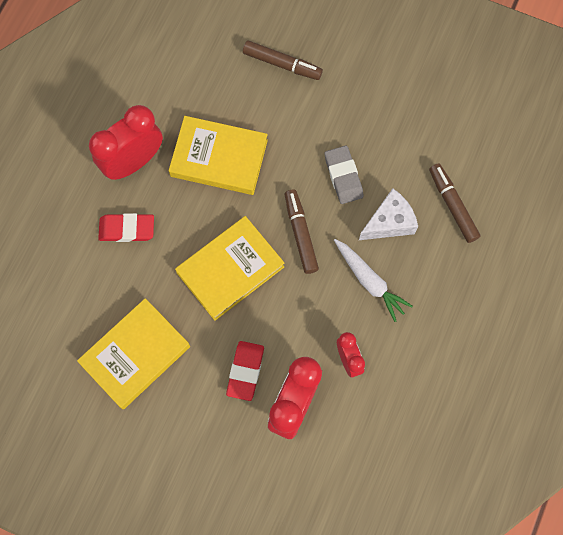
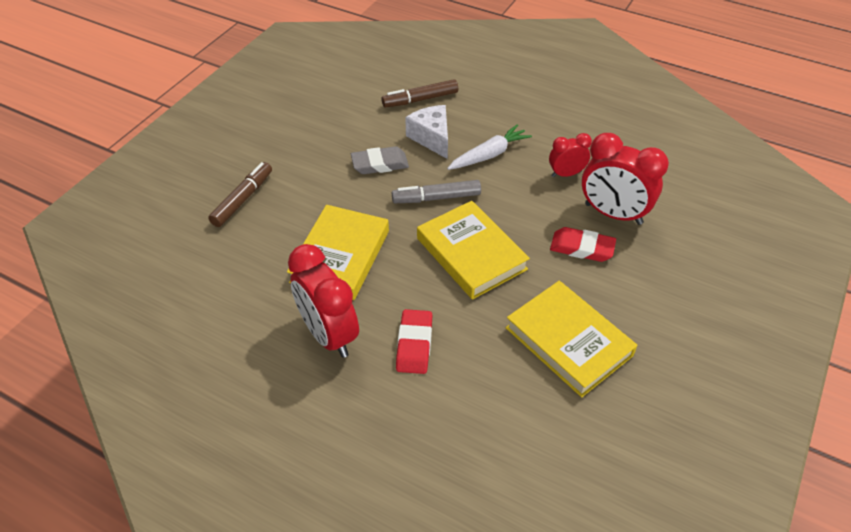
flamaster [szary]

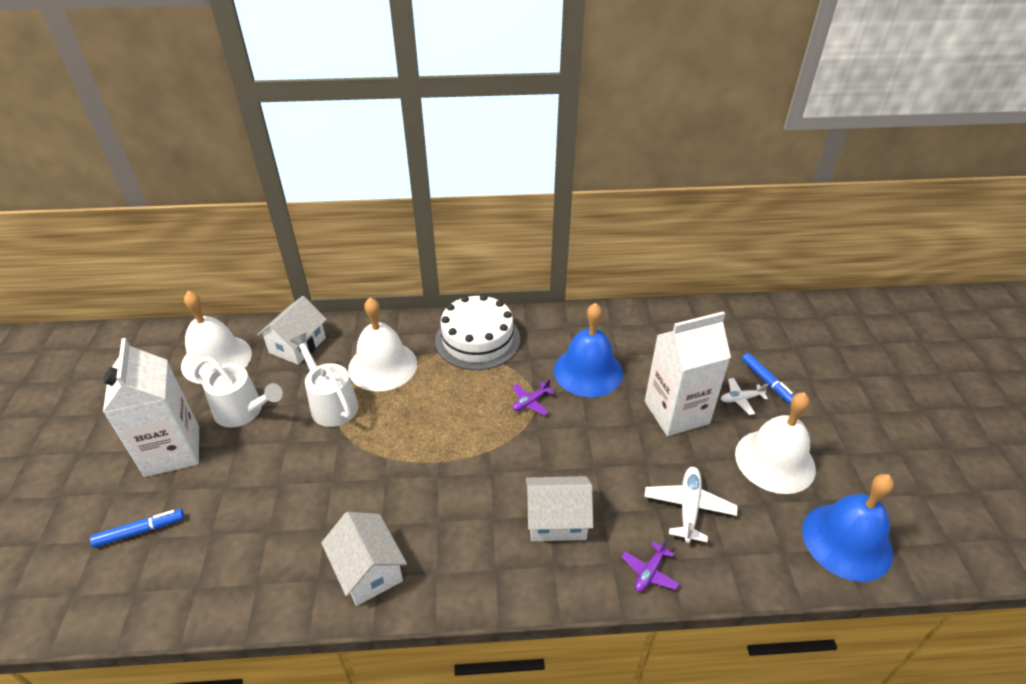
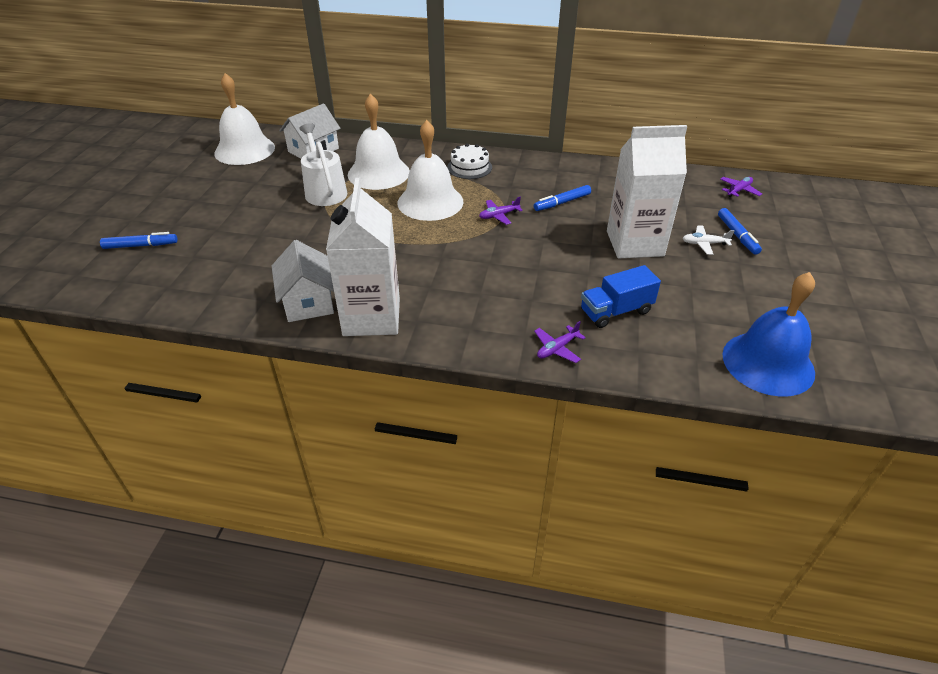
konewka [biały] (no. 1 from left in the first image)
domek [biały] (no. 3 from left in the first image)
samolot [fioletowy] (no. 3 from left)
karton mleka [biały] (no. 1 from left)
dzwonek [biały] (no. 3 from left)
flamaster [niebieski] (no. 2 from left)
ciężarówka [niebieski]
tort [biały]

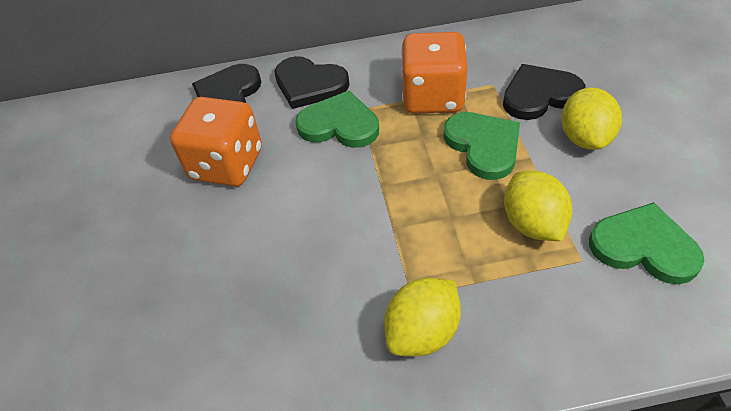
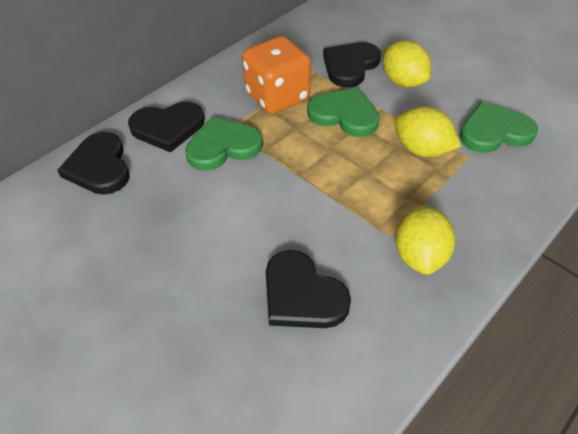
kostka do gry [pomarańczowy] (no. 1 from left in the first image)
serce [czarny] (no. 3 from left)

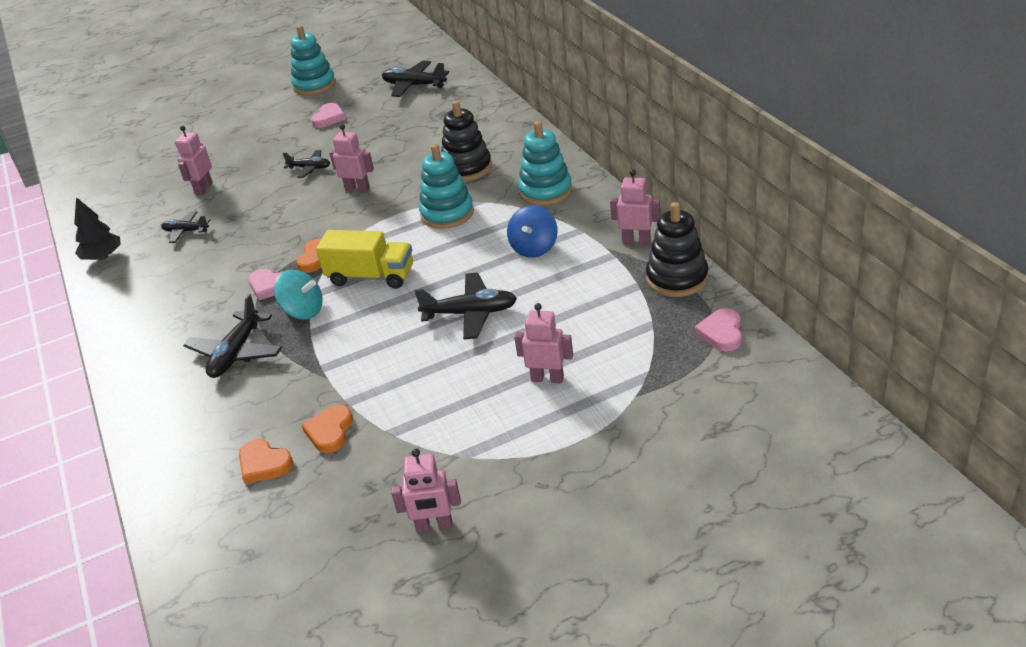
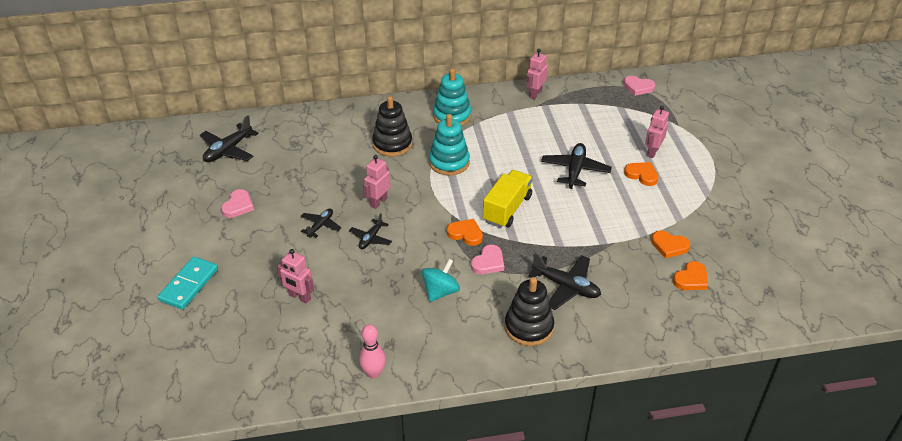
zabawka nakładanka [turkusowy] (no. 1 from left in the first image)
robot [różowy] (no. 3 from left in the first image)
bączek [niebieski]
kostka domina [turkusowy]
serce [pomarańczowy] (no. 2 from left)
samolot [czarny] (no. 3 from left)
bączek [turkusowy]
zabawka nakładanka [czarny] (no. 2 from left)
kręgiel [różowy]
serce [różowy] (no. 1 from left)

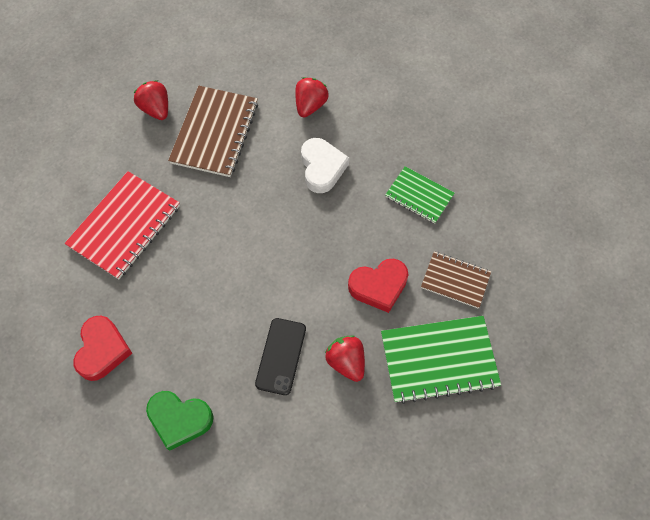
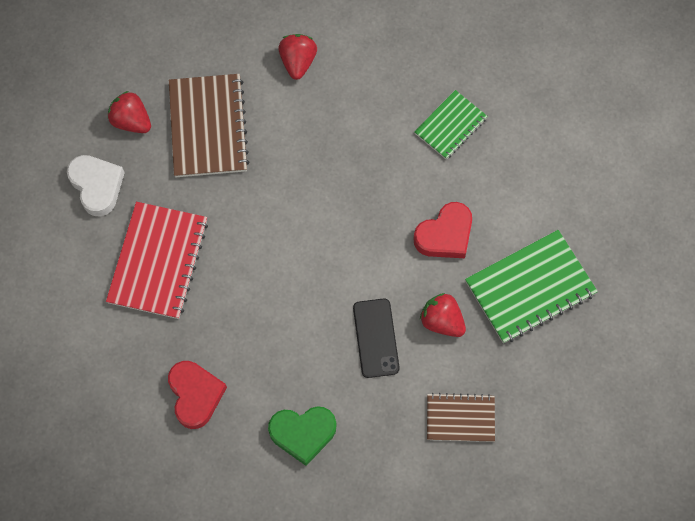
serce [biały]
zeszyt [brązowy] (no. 2 from left)
zeszyt [zielony] (no. 1 from left)

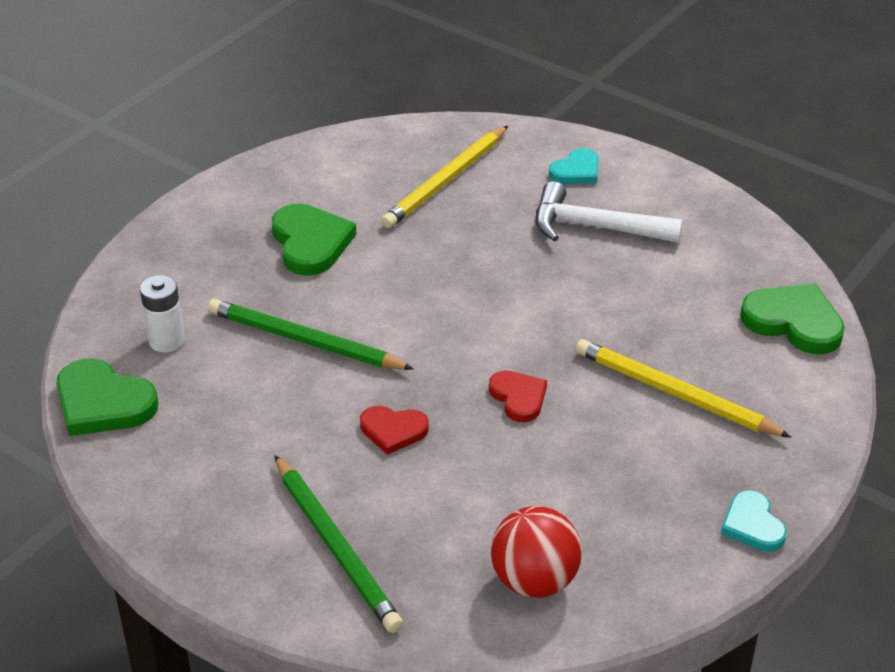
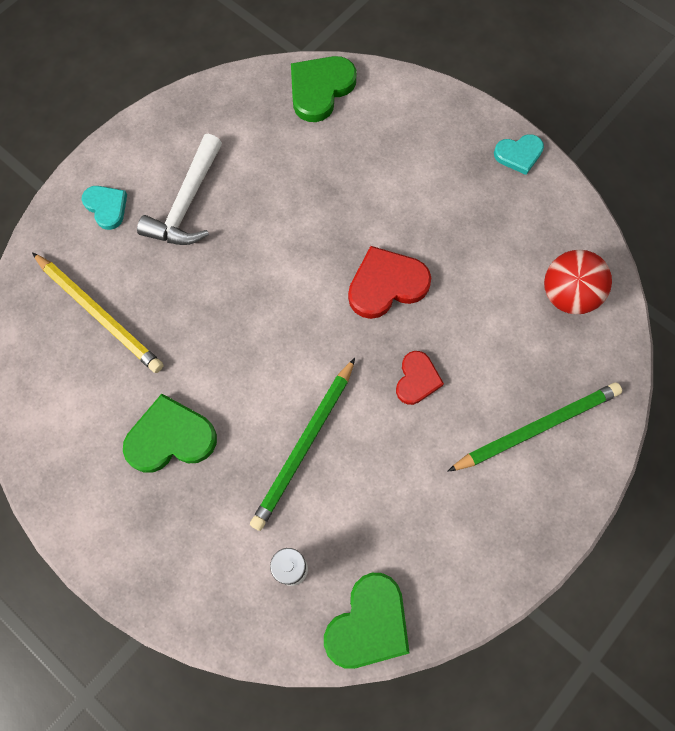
ołówek [żółty] (no. 2 from left in the first image)
serce [czerwony] (no. 1 from left)

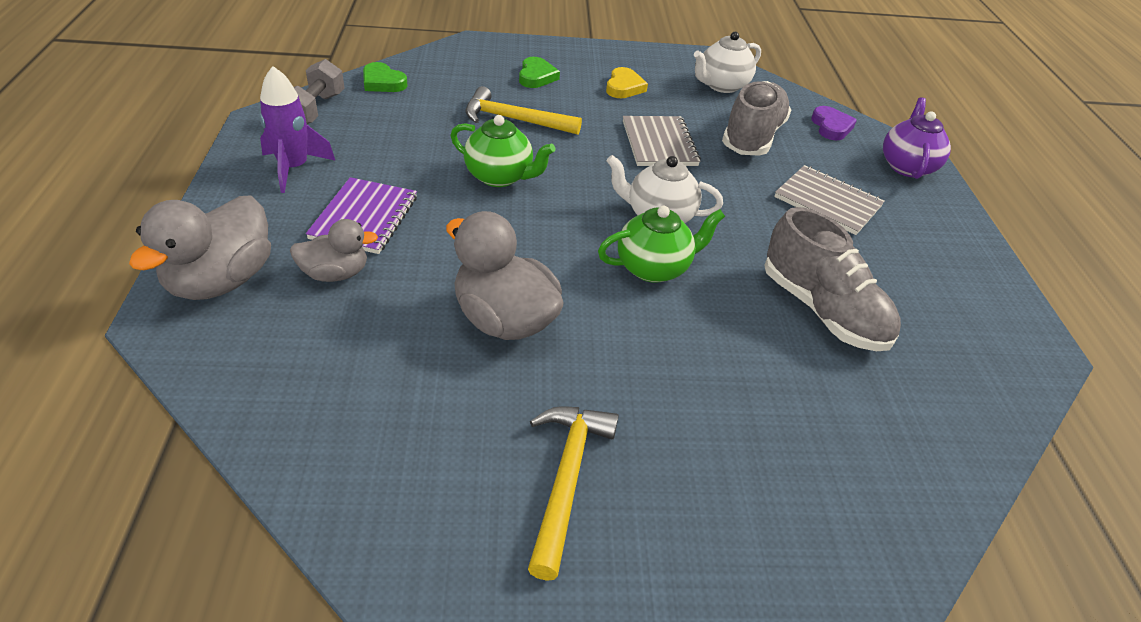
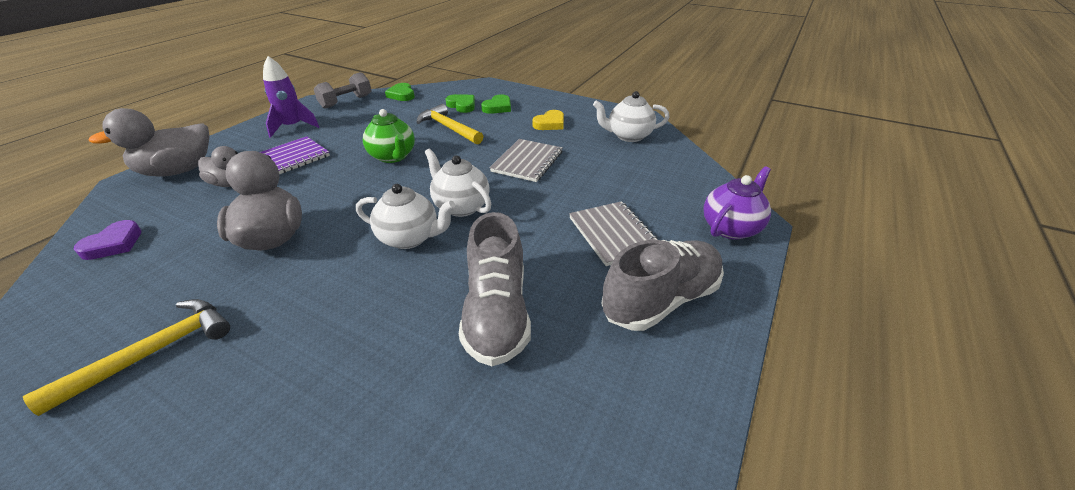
serce [zielony] (no. 2 from left)
but [szary] (no. 2 from left)
serce [fioletowy]
imbryk [biały] (no. 1 from left)

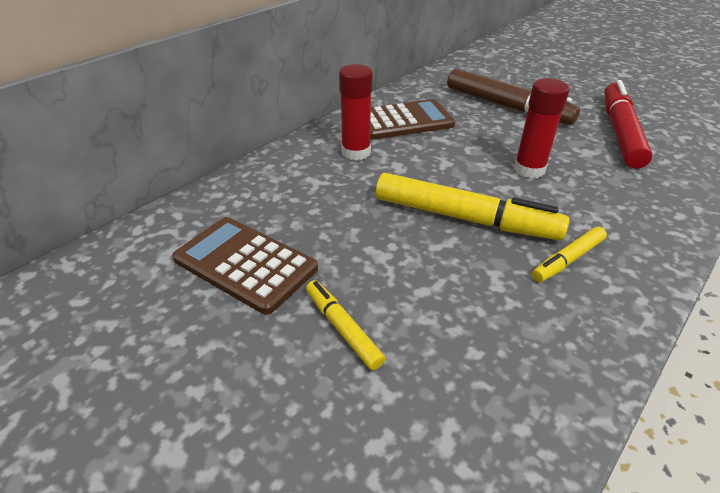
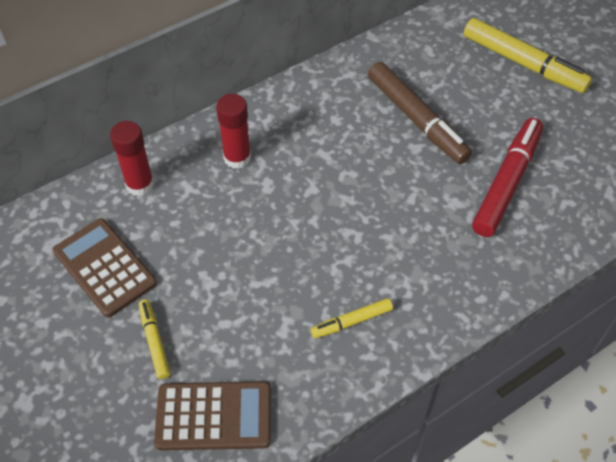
kalkulator [brązowy] (no. 2 from left)
flamaster [żółty] (no. 3 from left)
klej w sztyfcie [czerwony] (no. 1 from left)

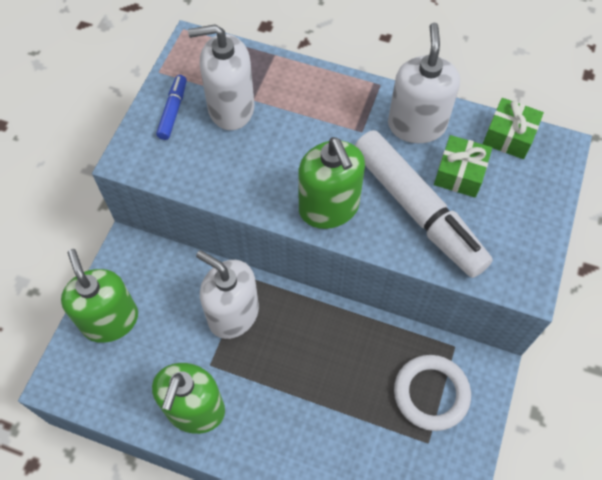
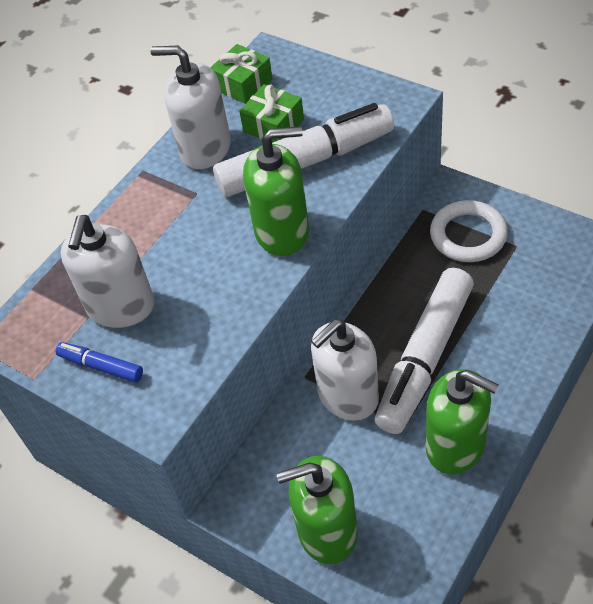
flamaster [biały] (no. 2 from left)

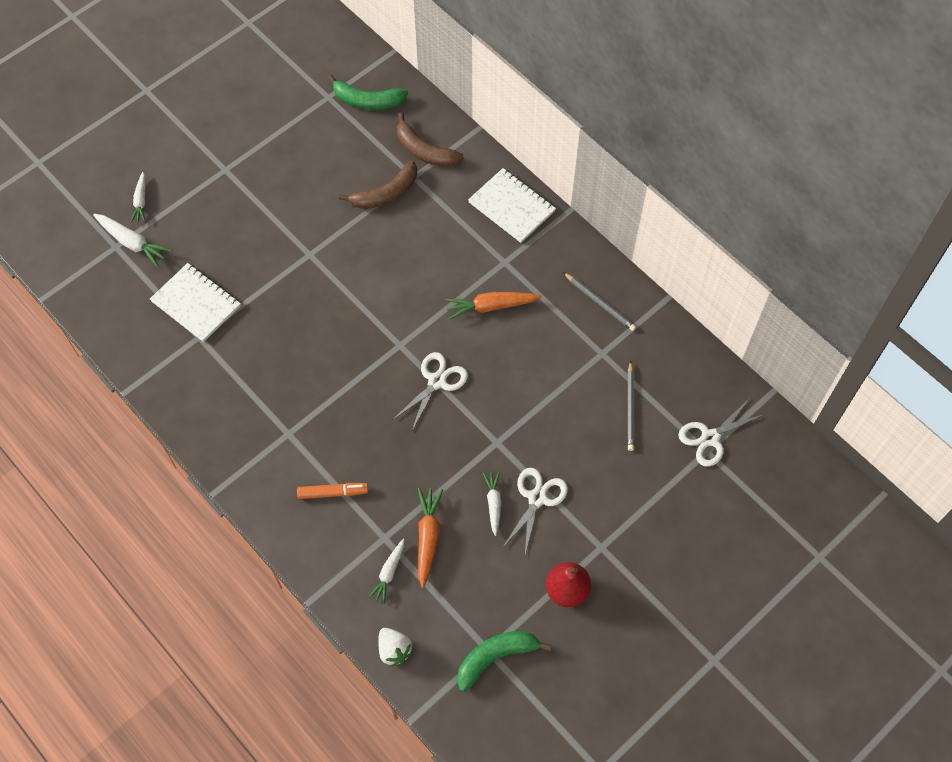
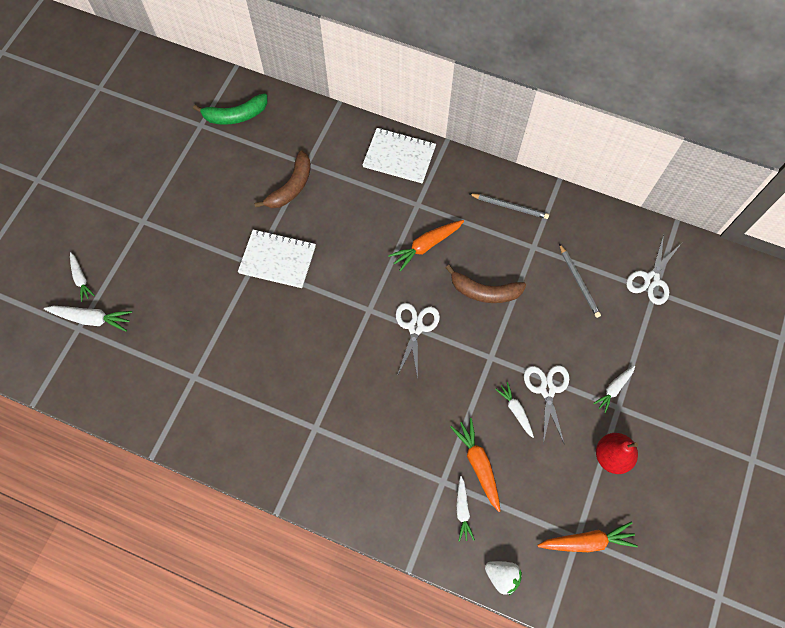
flamaster [pomarańczowy]
marchewka [biały] (no. 5 from left)
zeszyt [biały] (no. 1 from left)
banan [brązowy] (no. 2 from left)
marchewka [pomarańczowy] (no. 3 from left)

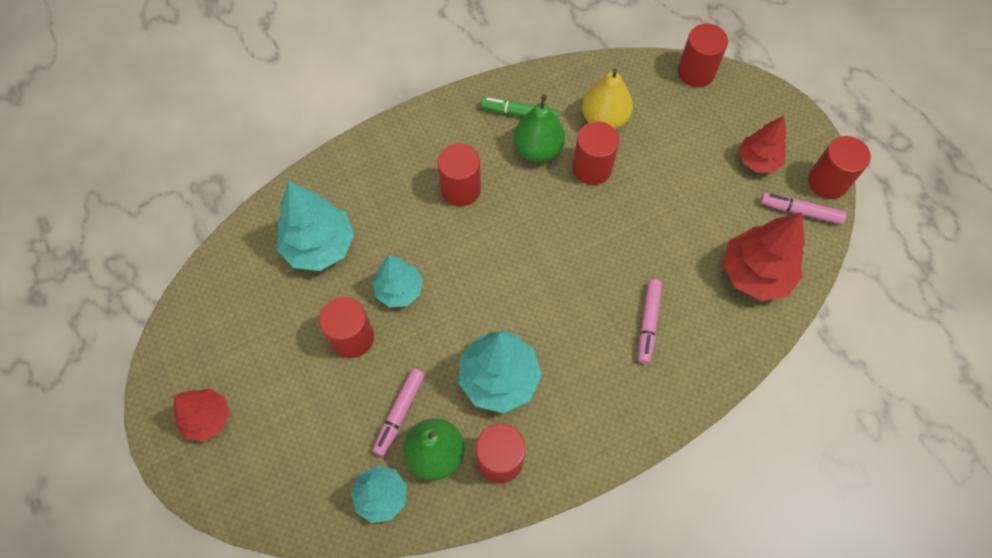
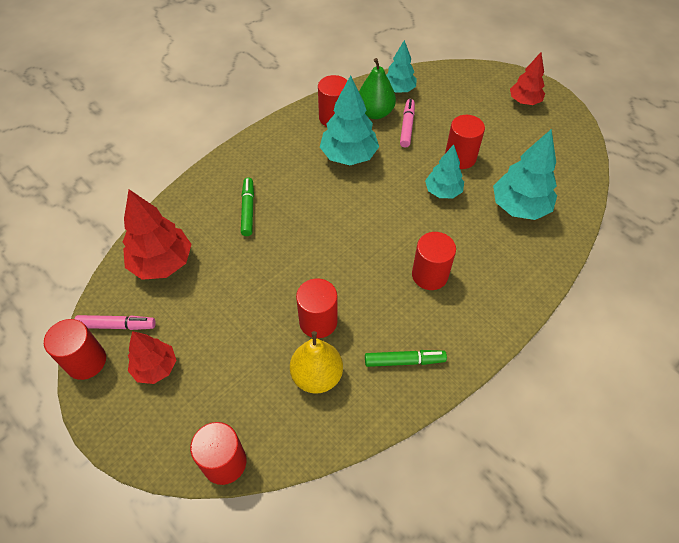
gruszka [zielony] (no. 2 from left in the first image)
flamaster [zielony] (no. 1 from left)

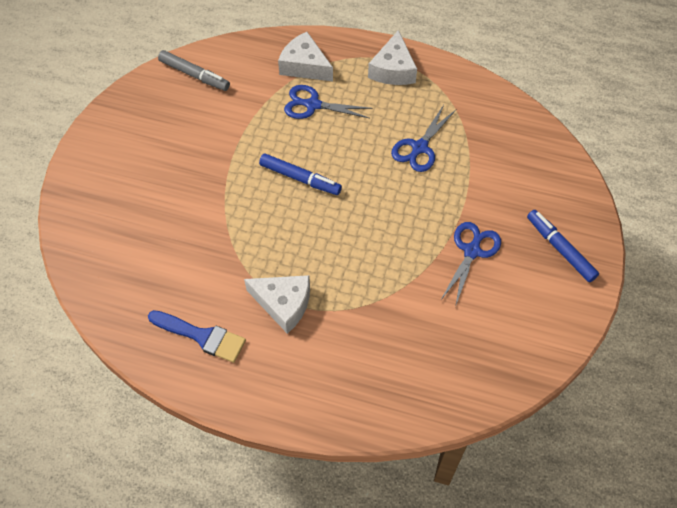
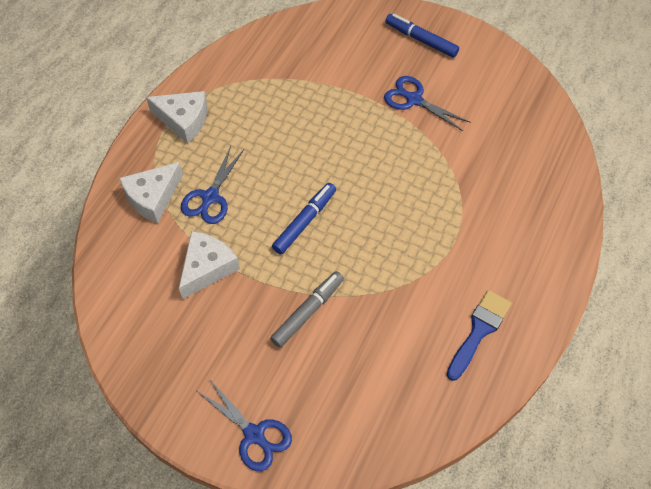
flamaster [szary]
ser [biały] (no. 3 from left)
nożyczki [niebieski] (no. 2 from left)
flamaster [niebieski] (no. 2 from left)

